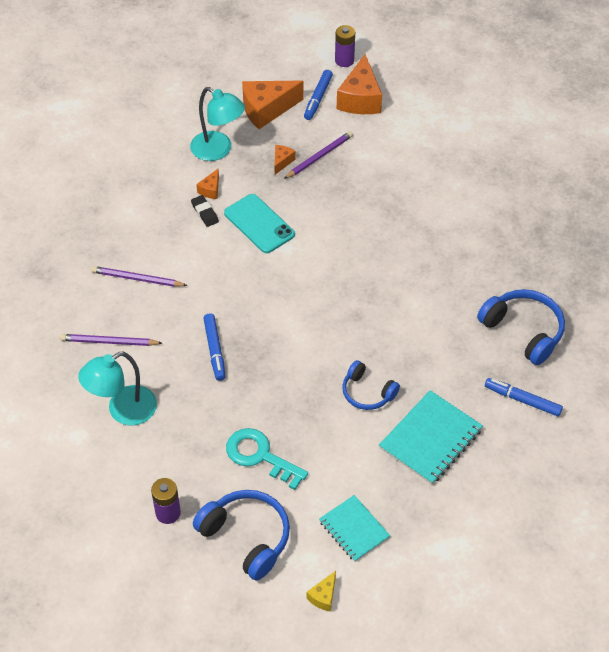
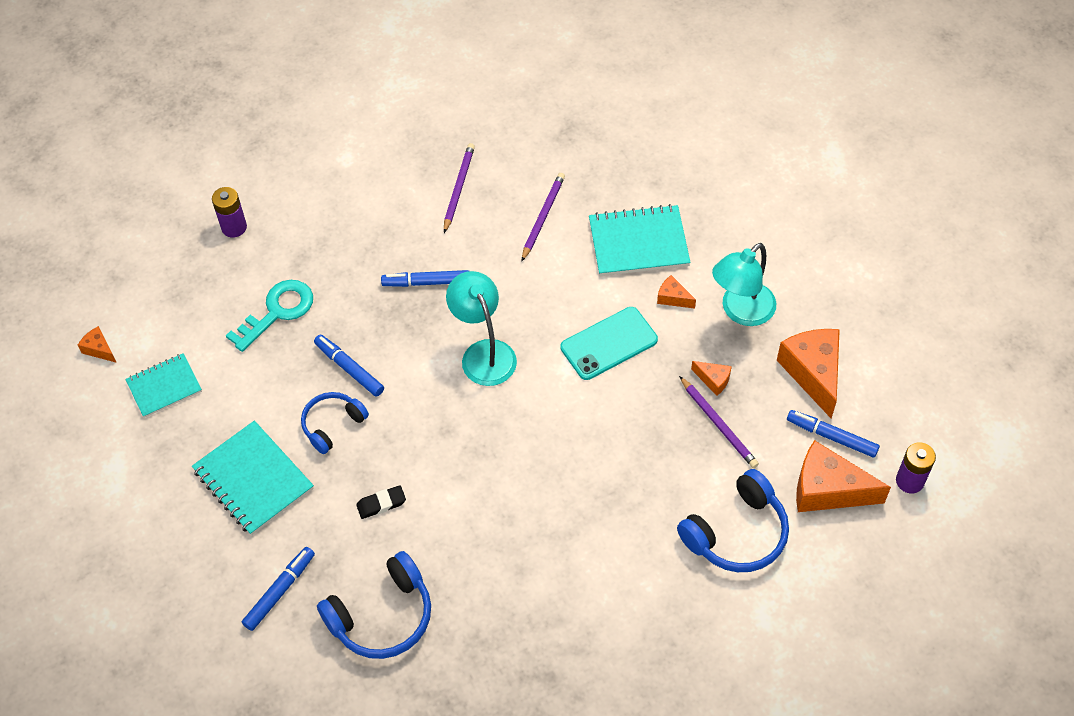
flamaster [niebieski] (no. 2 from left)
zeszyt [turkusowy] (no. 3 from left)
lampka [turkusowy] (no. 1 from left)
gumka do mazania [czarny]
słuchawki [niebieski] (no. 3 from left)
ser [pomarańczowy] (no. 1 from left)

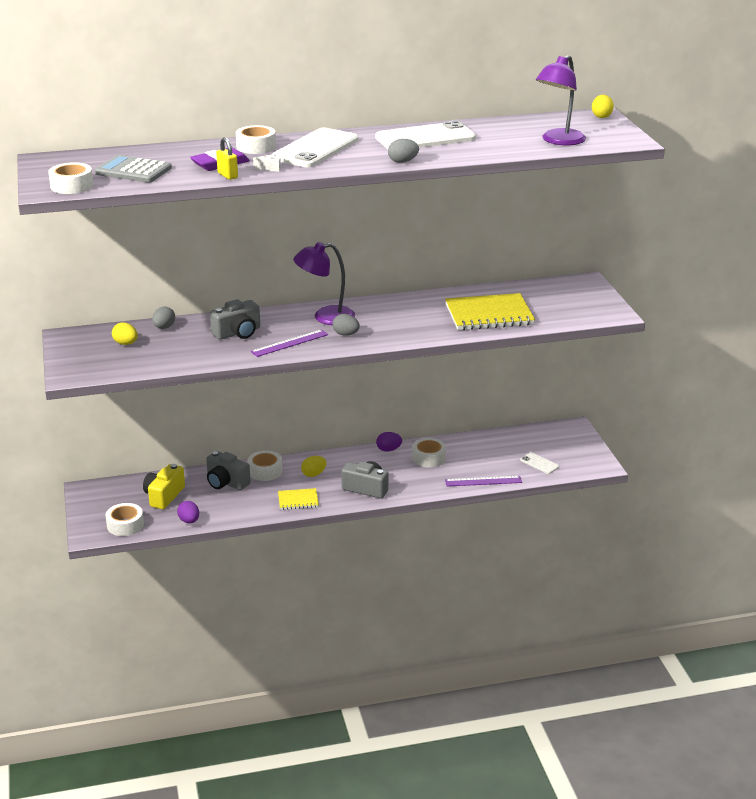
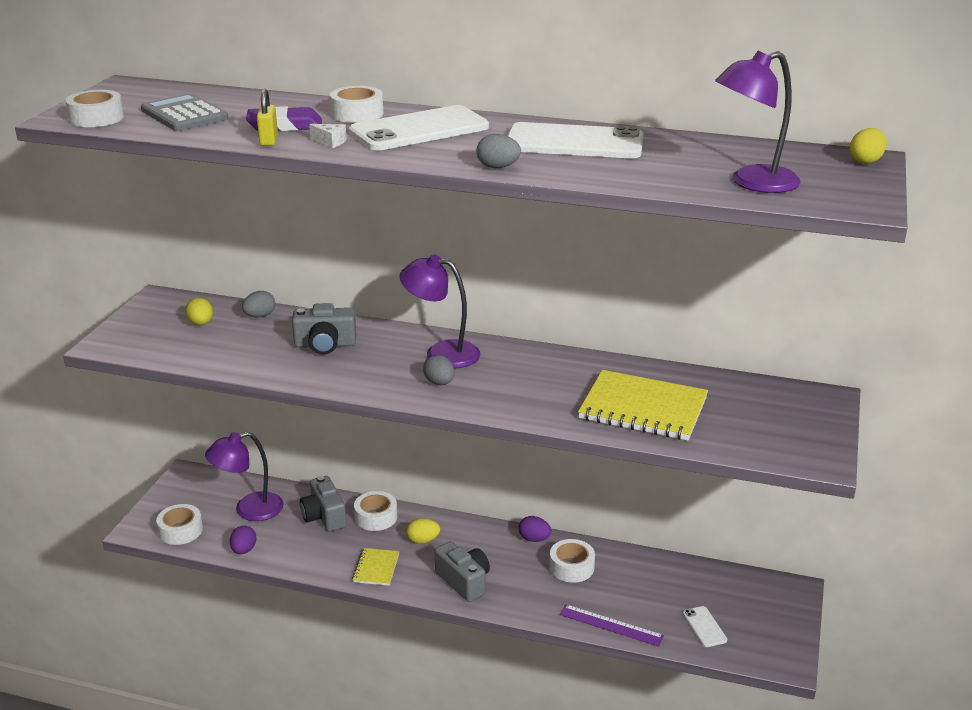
linijka [fioletowy] (no. 1 from left in the first image)
lampka [fioletowy] (no. 1 from left)
zeszyt [żółty] (no. 1 from left)

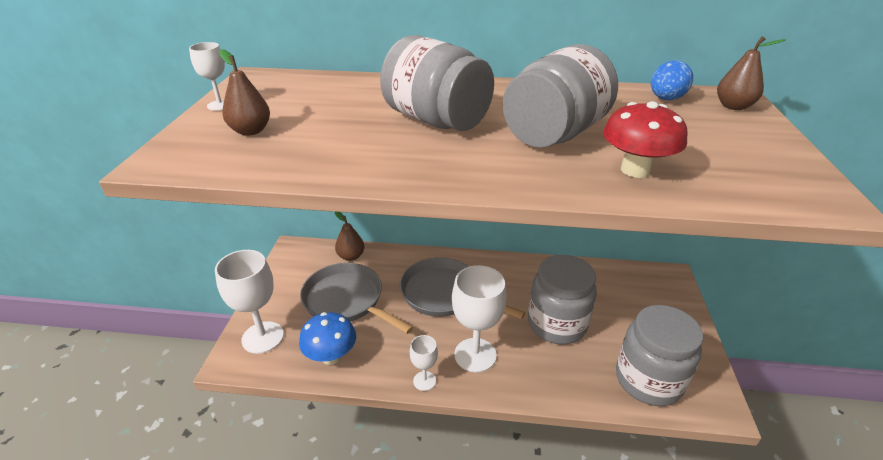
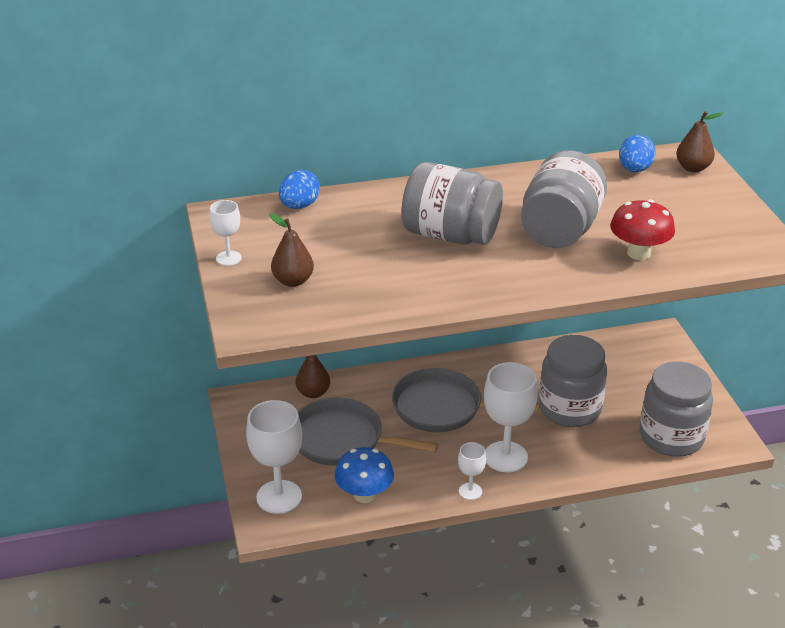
jajko [niebieski] (no. 1 from left)

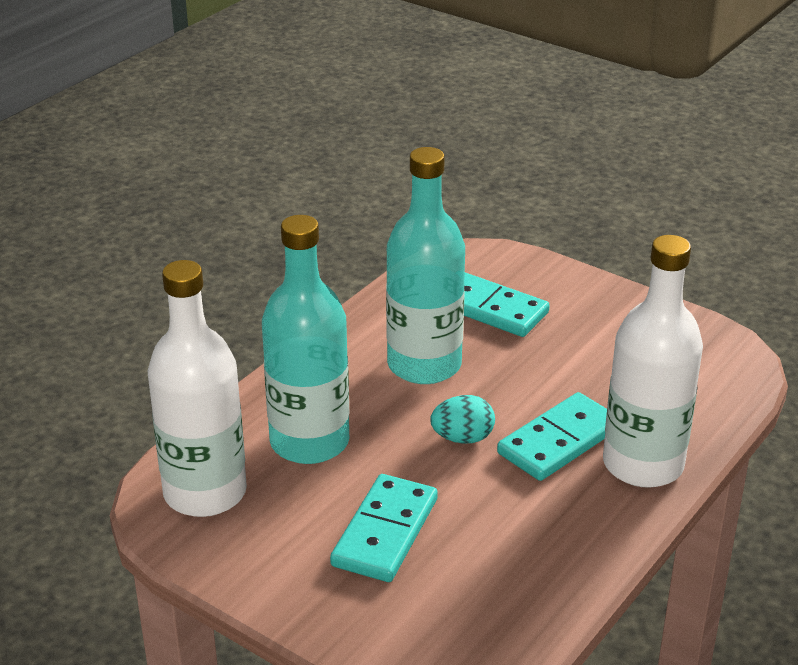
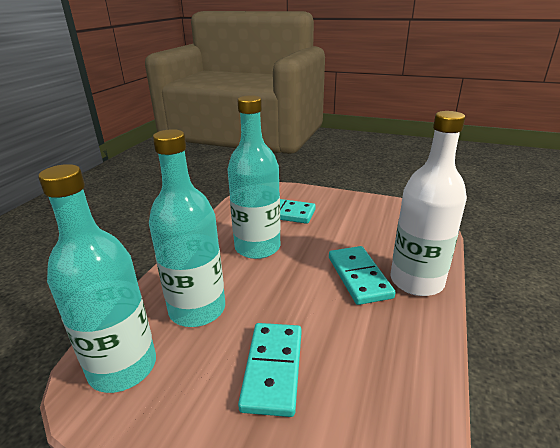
jajko [turkusowy]
butelka [turkusowy] (no. 1 from left)
kostka domina [turkusowy] (no. 3 from left)

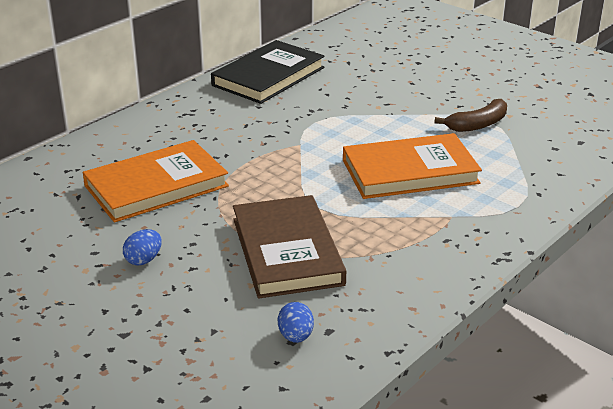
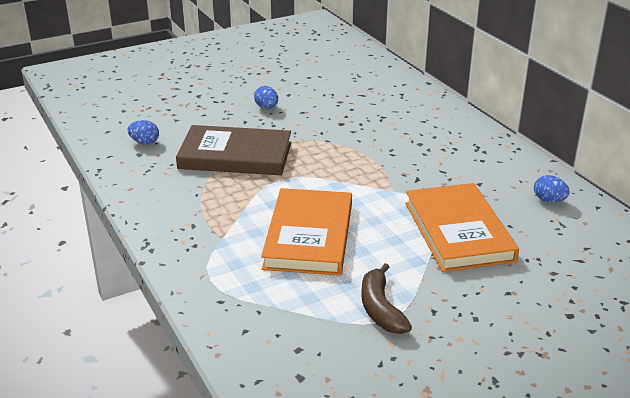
książka [pomarańczowy] (no. 2 from left)
jajko [niebieski] (no. 3 from left)

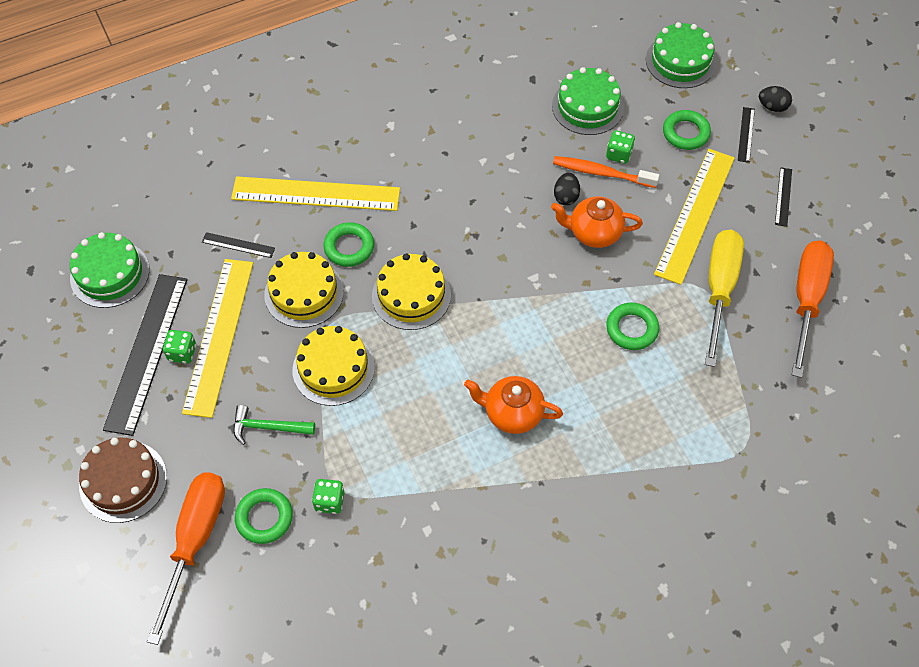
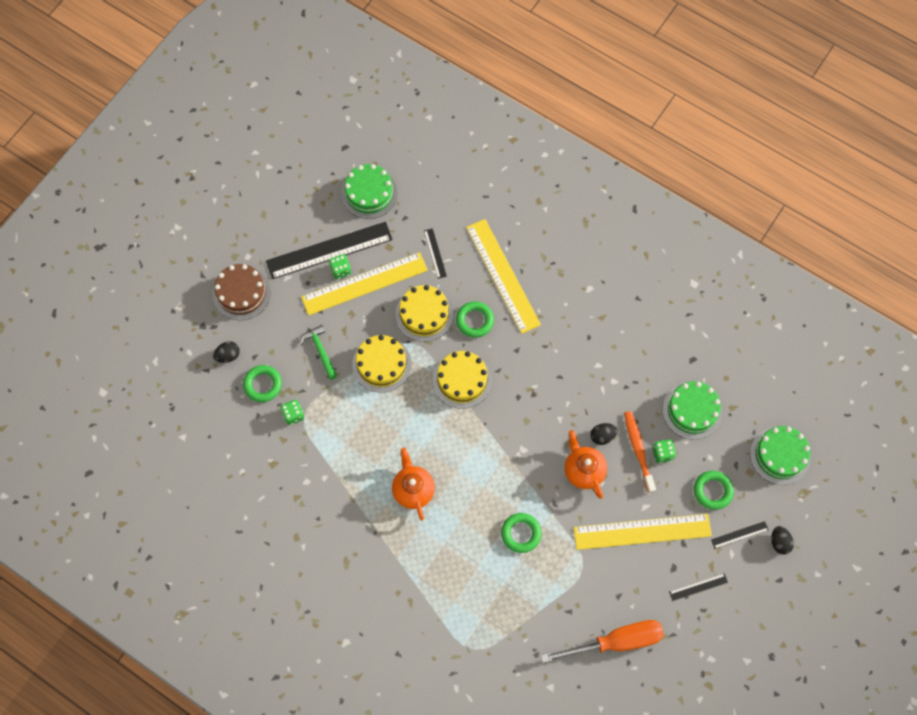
śrubokręt [żółty]
jajko [czarny] (no. 1 from left)

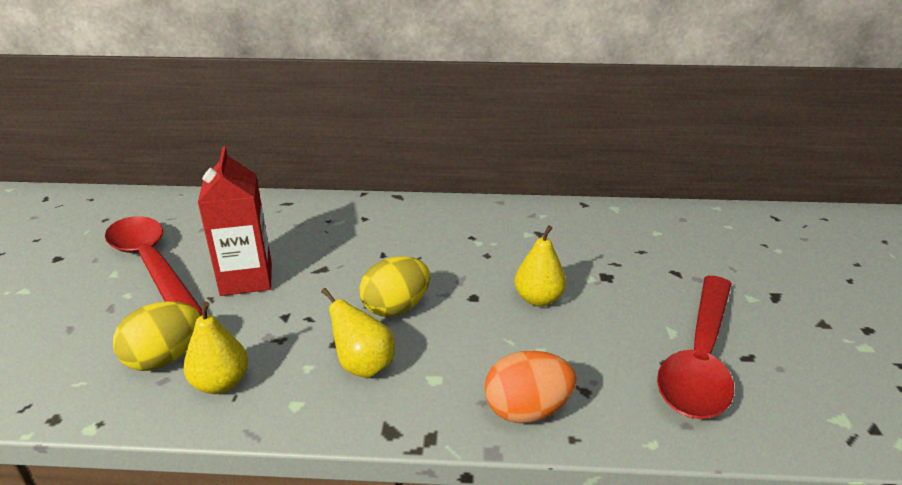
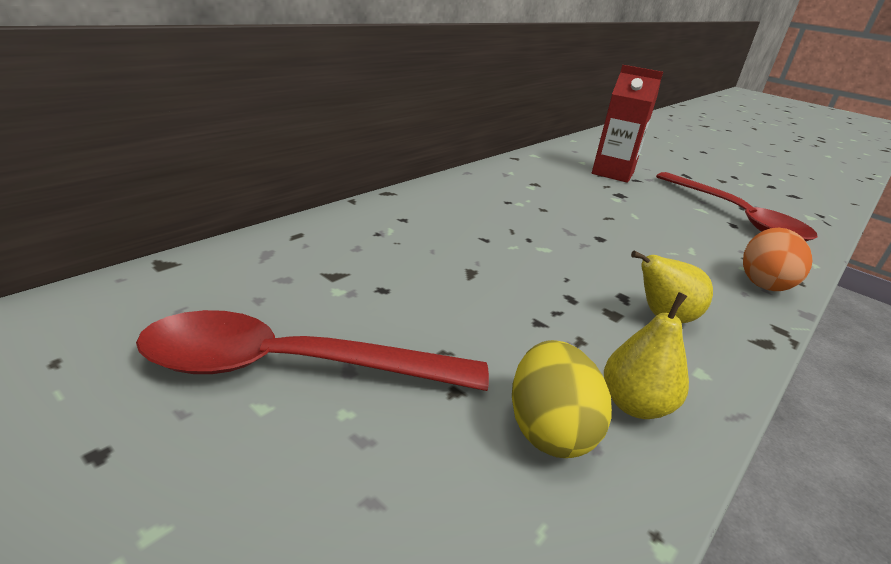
jajko [żółty] (no. 2 from left in the first image)
gruszka [żółty] (no. 3 from left in the first image)
karton mleka [czerwony]

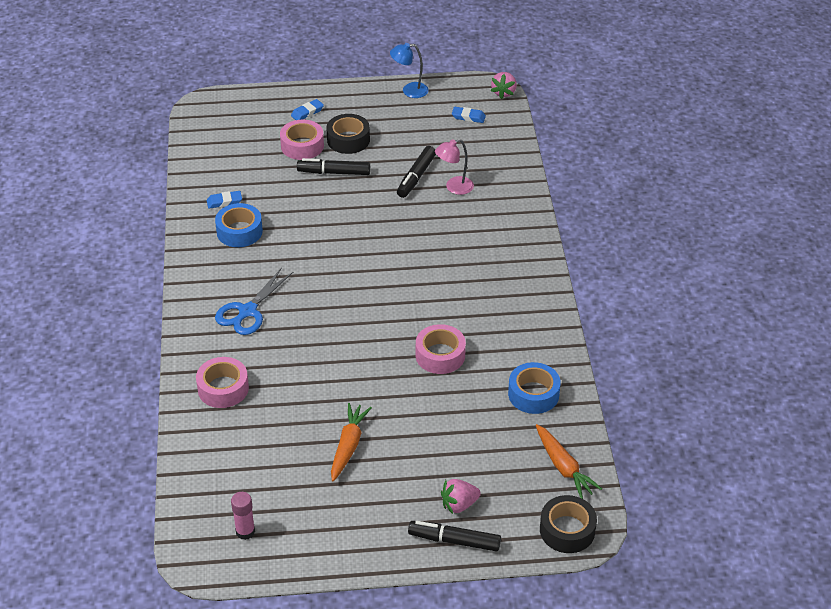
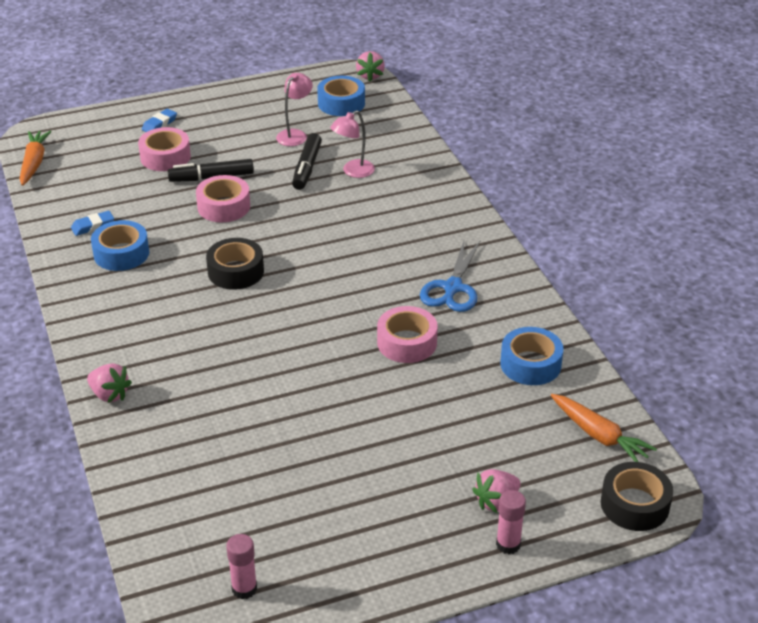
lampka [niebieski]
truskawka [różowy] (no. 1 from left)
lampka [różowy] (no. 1 from left)
taśma klejąca [różowy] (no. 2 from left)
nożyczki [niebieski]
taśma klejąca [czarny] (no. 1 from left)
marchewka [pomarańczowy] (no. 1 from left)
klej w sztyfcie [różowy] (no. 2 from left)
taśma klejąca [niebieski] (no. 2 from left)

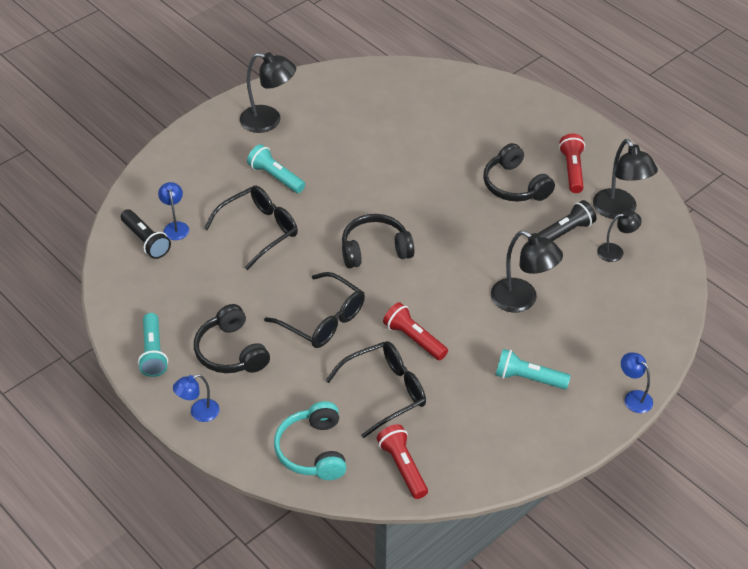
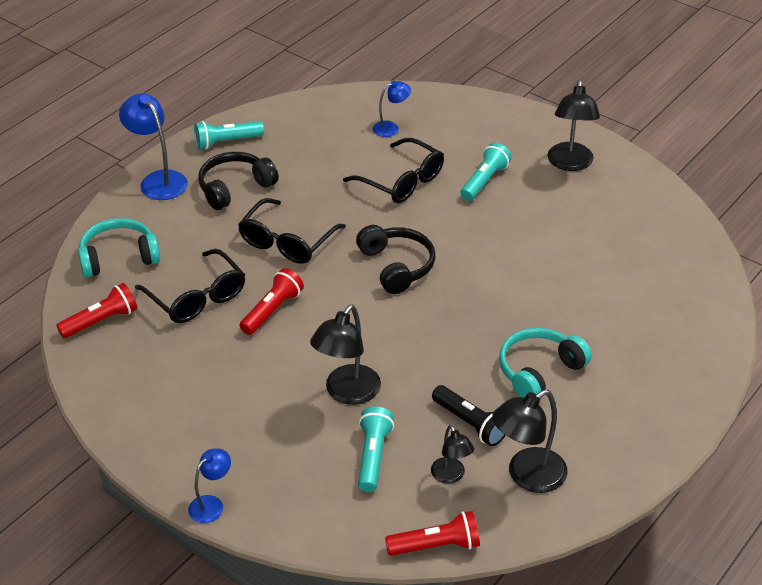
latarka [czarny] (no. 1 from left in the first image)
latarka [turkusowy] (no. 2 from left)
latarka [czerwony] (no. 3 from left)
słuchawki [turkusowy] (no. 2 from left)
lampka [niebieski] (no. 1 from left)

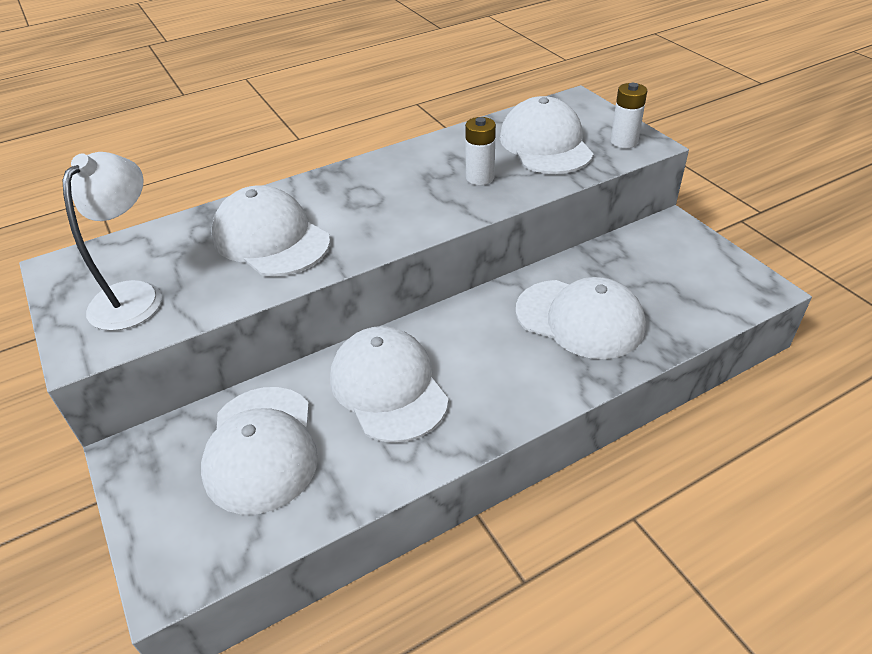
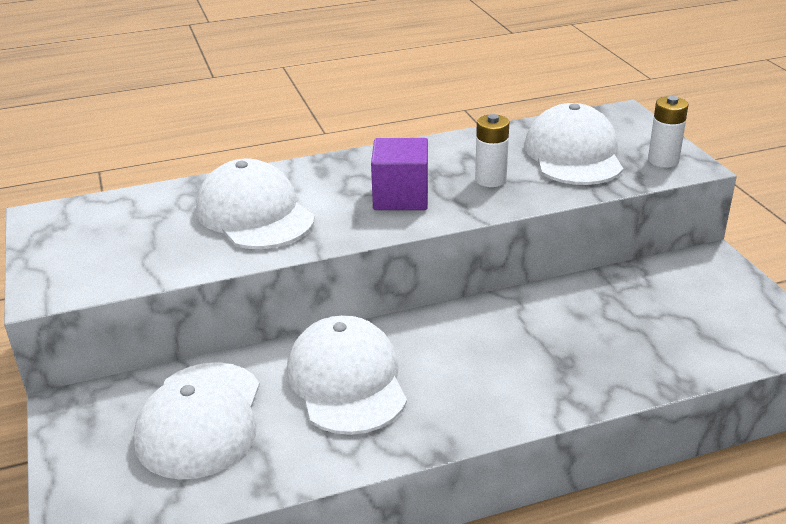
lampka [biały]
czapka [biały] (no. 5 from left in the first image)
sześcian [fioletowy]

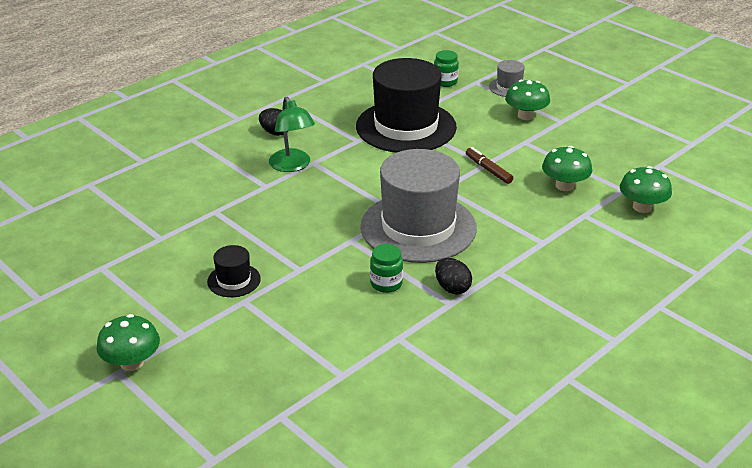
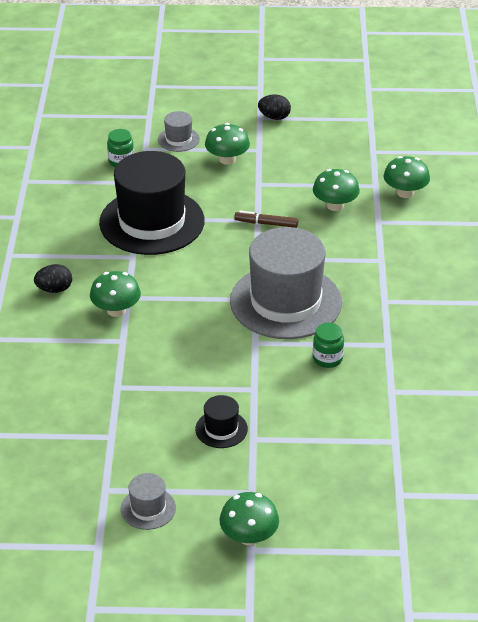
kapelusz [szary] (no. 1 from left)
jajko [czarny] (no. 2 from left)
grzyb [zielony] (no. 1 from left)

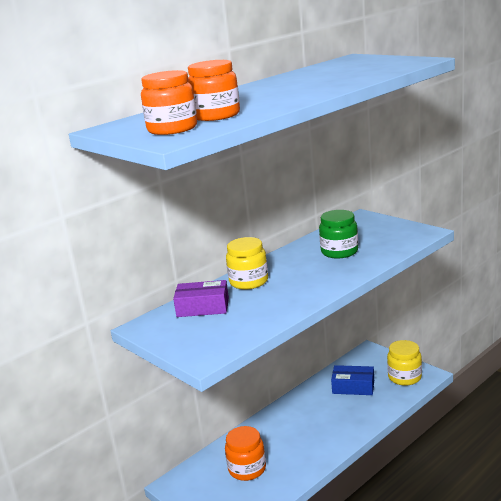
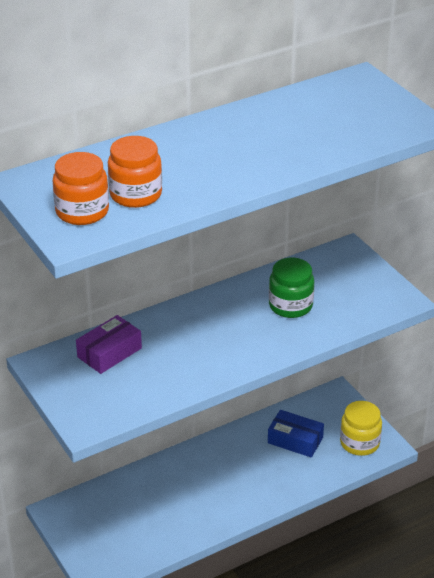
słoik [pomarańczowy] (no. 3 from left in the first image)
słoik [żółty] (no. 1 from left in the first image)
pudełko [fioletowy]

